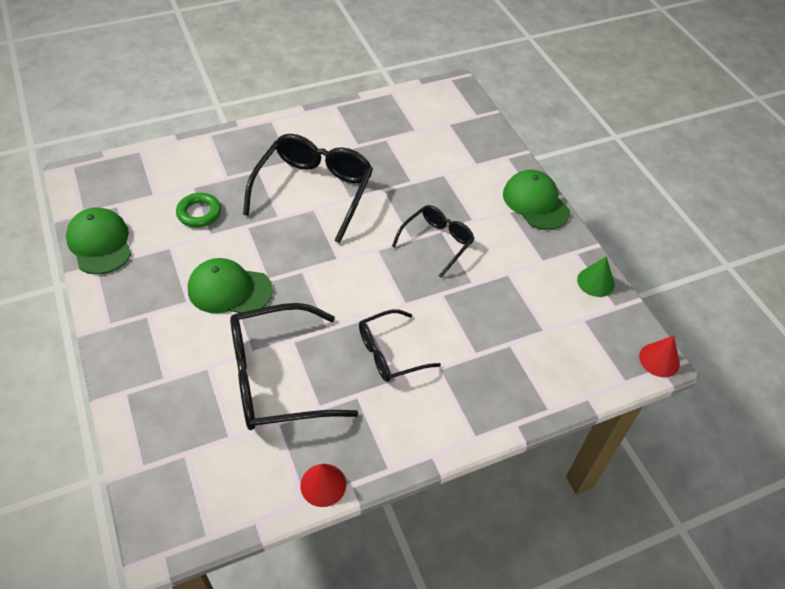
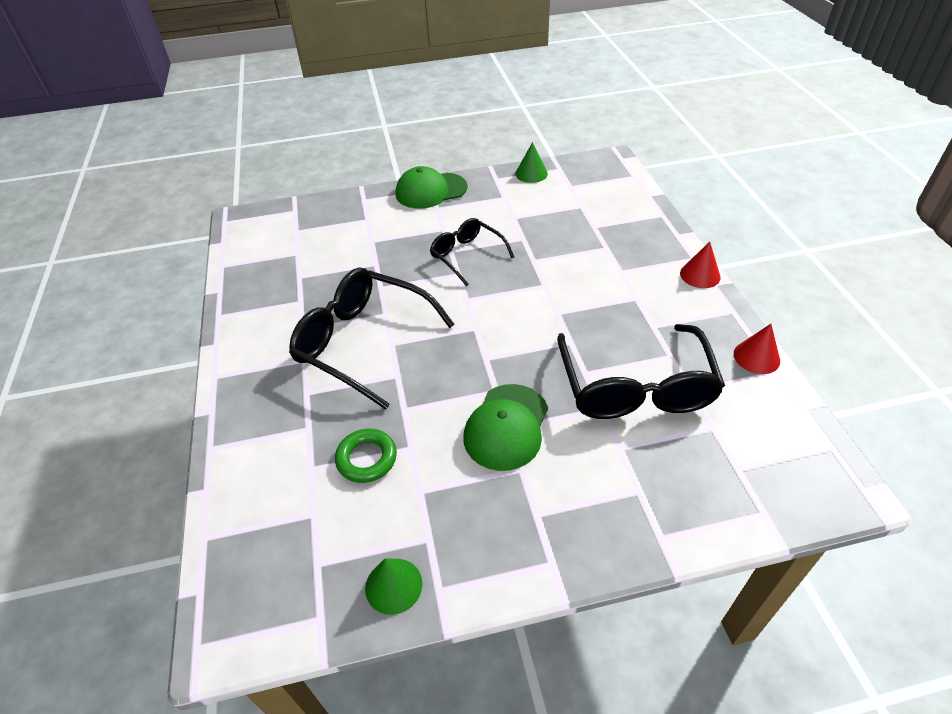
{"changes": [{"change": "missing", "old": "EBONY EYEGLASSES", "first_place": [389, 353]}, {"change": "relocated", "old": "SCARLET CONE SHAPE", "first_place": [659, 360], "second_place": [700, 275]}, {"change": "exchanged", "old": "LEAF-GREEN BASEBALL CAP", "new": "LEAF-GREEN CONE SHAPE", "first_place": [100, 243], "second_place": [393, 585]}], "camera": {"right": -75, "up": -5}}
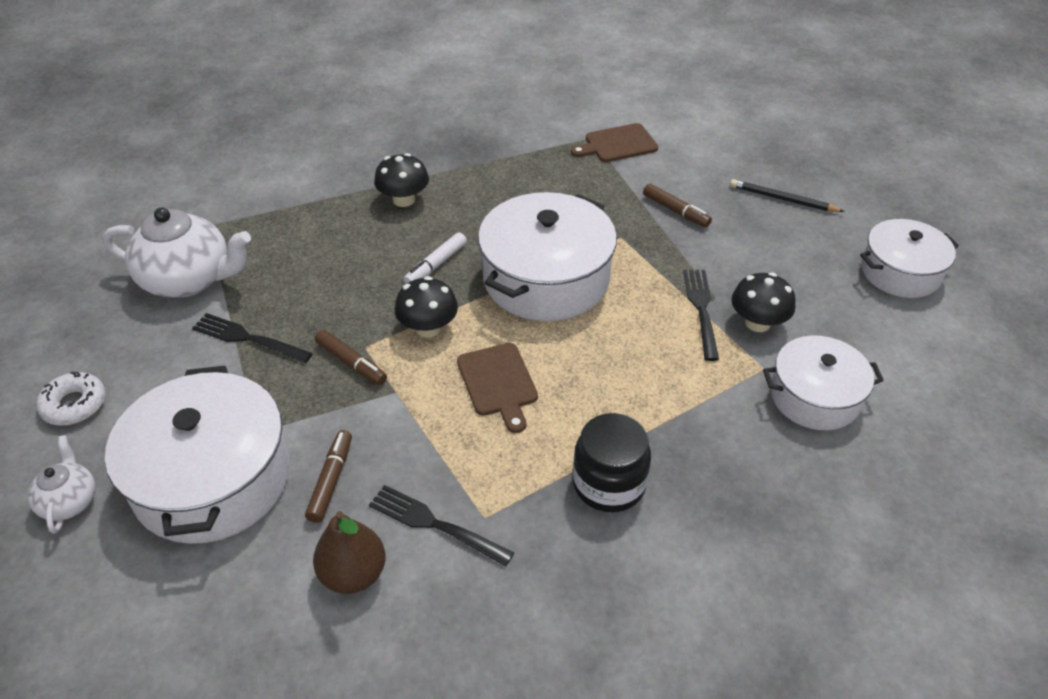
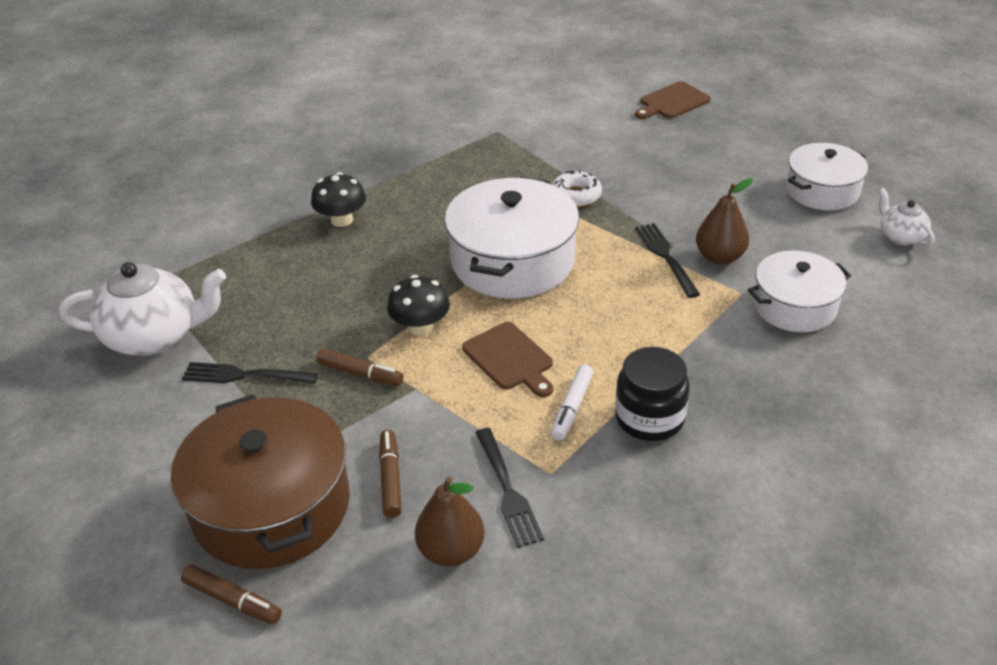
{"changes": [{"change": "missing", "old": "EBONY PENCIL", "first_place": [783, 199]}, {"change": "relocated", "old": "PURE WHITE CHINA TEAPOT", "first_place": [70, 501], "second_place": [900, 236]}, {"change": "relocated", "old": "PURE WHITE DONUT", "first_place": [74, 405], "second_place": [576, 195]}, {"change": "relocated", "old": "PURE WHITE MARKER", "first_place": [436, 265], "second_place": [572, 407]}, {"change": "relocated", "old": "DARK BROWN CHOPPING BOARD", "first_place": [617, 144], "second_place": [672, 102]}, {"change": "relocated", "old": "DARK BROWN MARKER", "first_place": [675, 211], "second_place": [232, 600]}, {"change": "exchanged", "old": "EBONY MUSHROOM", "new": "DARK BROWN PEAR FRUIT", "first_place": [757, 323], "second_place": [719, 257]}, {"change": "colour", "old": "PURE WHITE STOCKPOT", "new": "DARK BROWN STOCKPOT", "first_place": [212, 479], "second_place": [271, 506]}, {"change": "spun", "old": "EBONY FORK", "first_place": [435, 524], "second_place": [507, 490], "degrees": -120}], "camera": {"right": -15, "up": -5}}
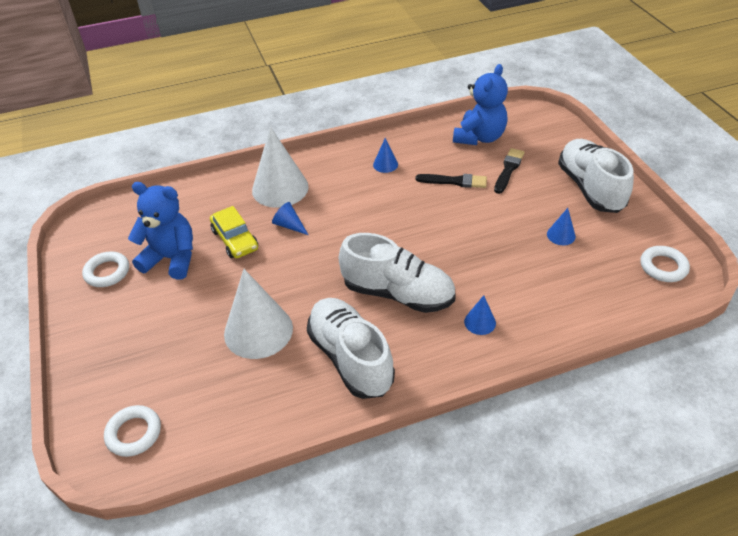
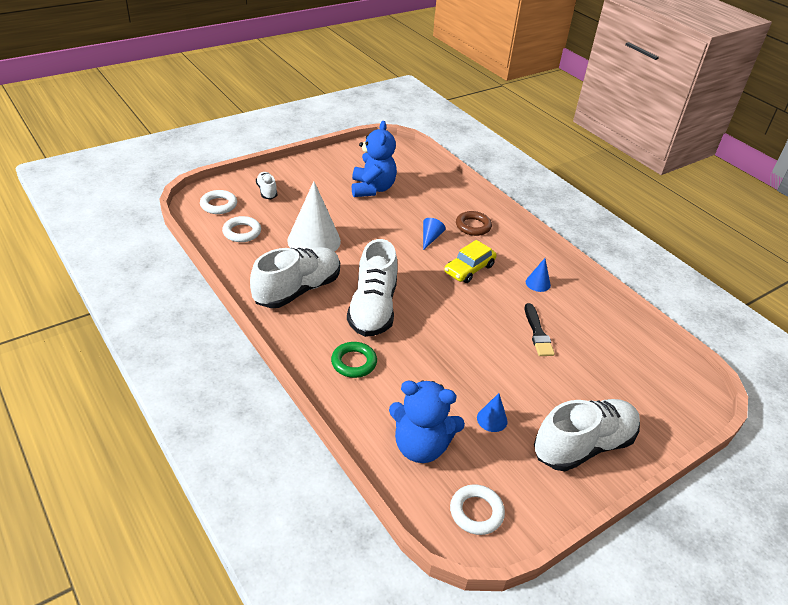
{"changes": [{"change": "missing", "old": "EBONY PAINT BRUSH", "first_place": [508, 169]}, {"change": "appeared", "new": "PURE WHITE LACE-UP SHOE", "second_place": [267, 191]}, {"change": "relocated", "old": "PURE WHITE HOOP", "first_place": [107, 272], "second_place": [242, 232]}, {"change": "relocated", "old": "GOLDEN AUTOMOBILE", "first_place": [235, 239], "second_place": [469, 269]}, {"change": "relocated", "old": "ROYAL BLUE TEDDY BEAR", "first_place": [479, 137], "second_place": [421, 446]}, {"change": "exchanged", "old": "PURE WHITE CONE SHAPE", "new": "DARK BROWN HOOP", "first_place": [280, 188], "second_place": [473, 226]}, {"change": "exchanged", "old": "ROYAL BLUE CONE SHAPE", "new": "LEAF-GREEN HOOP", "first_place": [480, 322], "second_place": [354, 362]}], "camera": {"right": 70, "up": -5}}
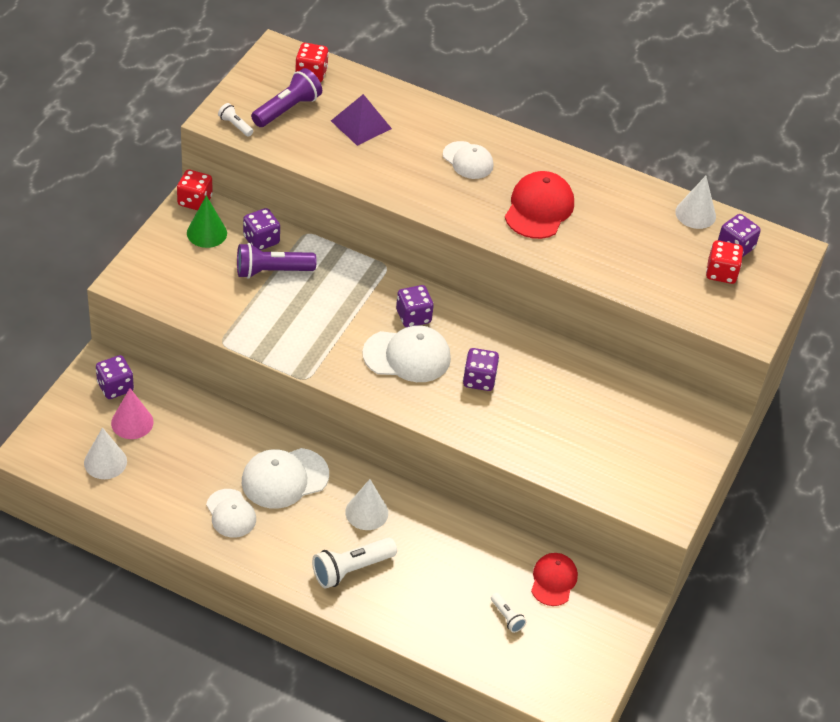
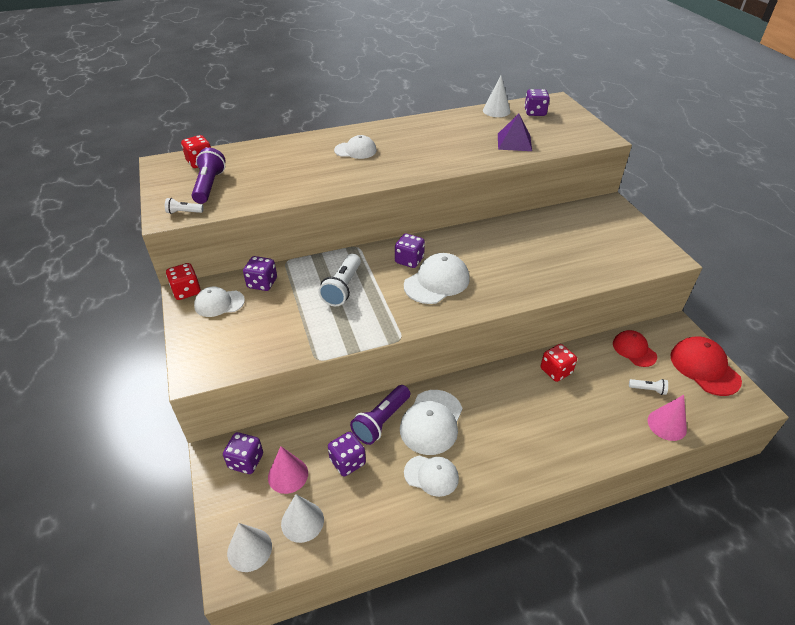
{"changes": [{"change": "appeared", "new": "PINK CONE SHAPE", "second_place": [667, 424]}, {"change": "relocated", "old": "ROYAL PURPLE TORCH", "first_place": [272, 271], "second_place": [381, 421]}, {"change": "relocated", "old": "PURE WHITE TORCH", "first_place": [351, 569], "second_place": [342, 288]}, {"change": "relocated", "old": "ROYAL PURPLE SOLID PYRAMID", "first_place": [361, 124], "second_place": [514, 142]}, {"change": "relocated", "old": "PURE WHITE CONE SHAPE", "first_place": [366, 512], "second_place": [249, 549]}, {"change": "relocated", "old": "ROYAL PURPLE GAME DIE", "first_place": [479, 380], "second_place": [347, 462]}, {"change": "relocated", "old": "SCARLET BASEBALL CAP", "first_place": [539, 208], "second_place": [704, 368]}, {"change": "relocated", "old": "SCARLET GAME DIE", "first_place": [721, 273], "second_place": [556, 371]}, {"change": "exchanged", "old": "LEAF-GREEN CONE SHAPE", "new": "PURE WHITE BASEBALL CAP", "first_place": [206, 233], "second_place": [219, 303]}], "camera": {"right": -40, "up": -5}}
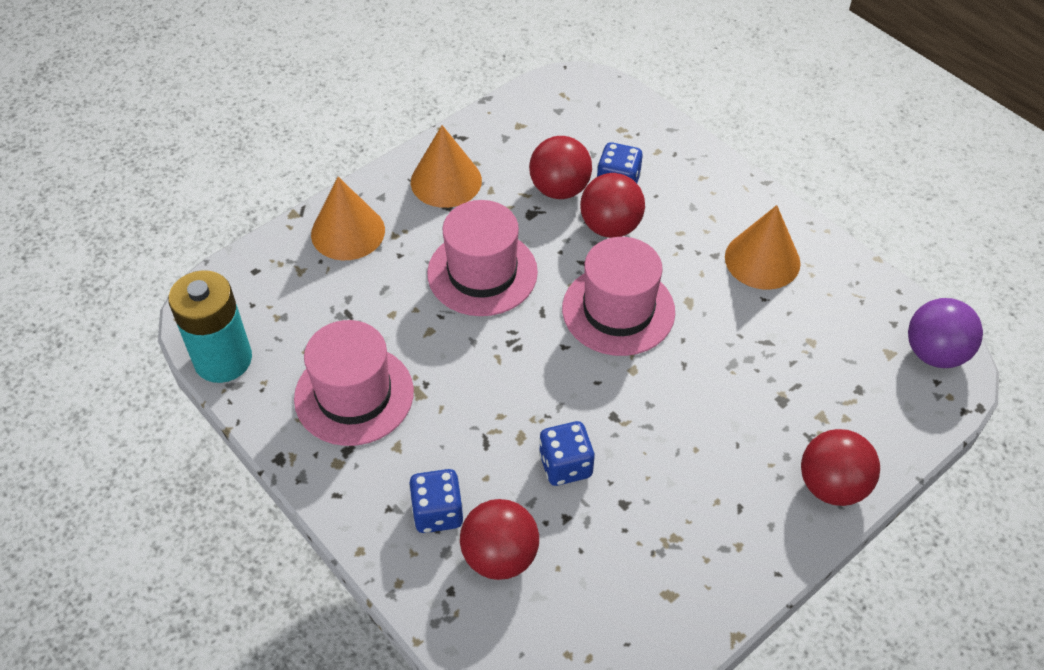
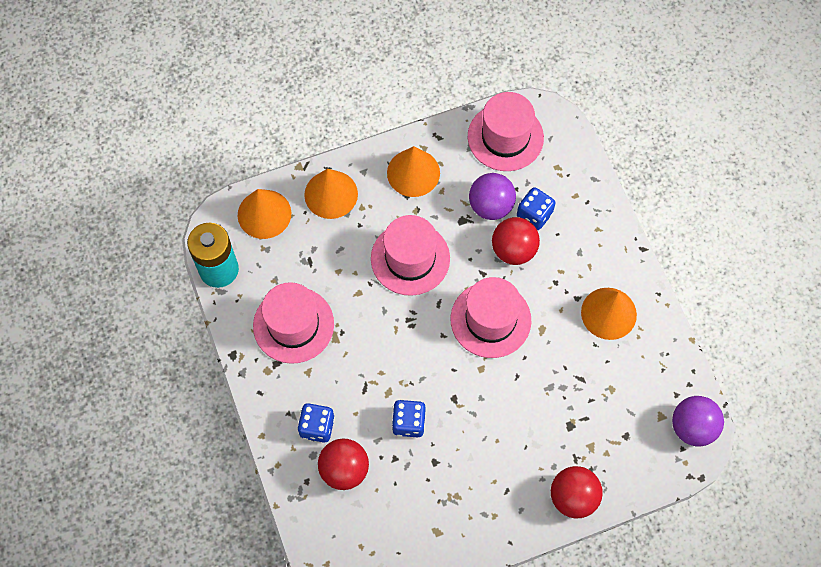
{"changes": [{"change": "appeared", "new": "ORANGE-COLOURED CONE SHAPE", "second_place": [264, 214]}, {"change": "appeared", "new": "PINK HAT", "second_place": [505, 137]}, {"change": "colour", "old": "SCARLET BALL", "new": "ROYAL PURPLE BALL", "first_place": [559, 189], "second_place": [491, 206]}], "camera": {"right": 20, "up": 15}}
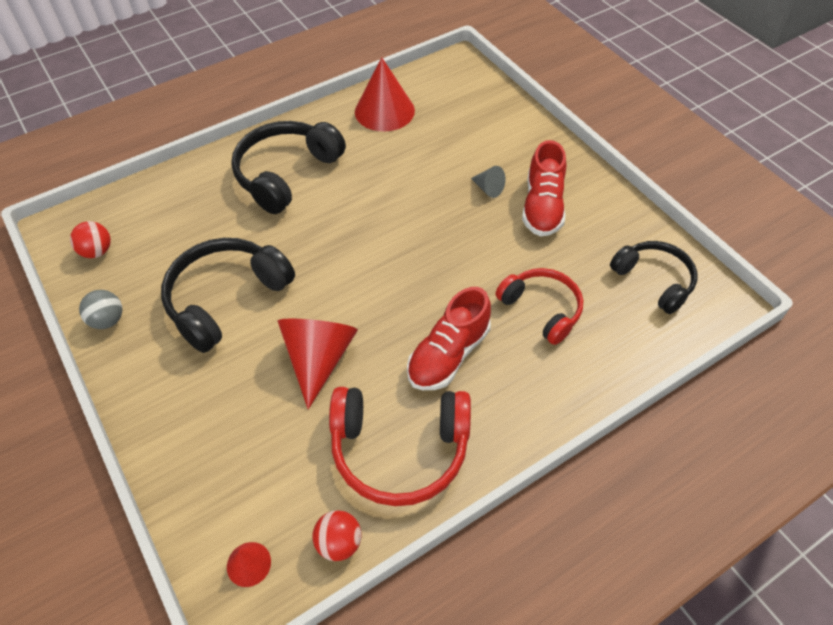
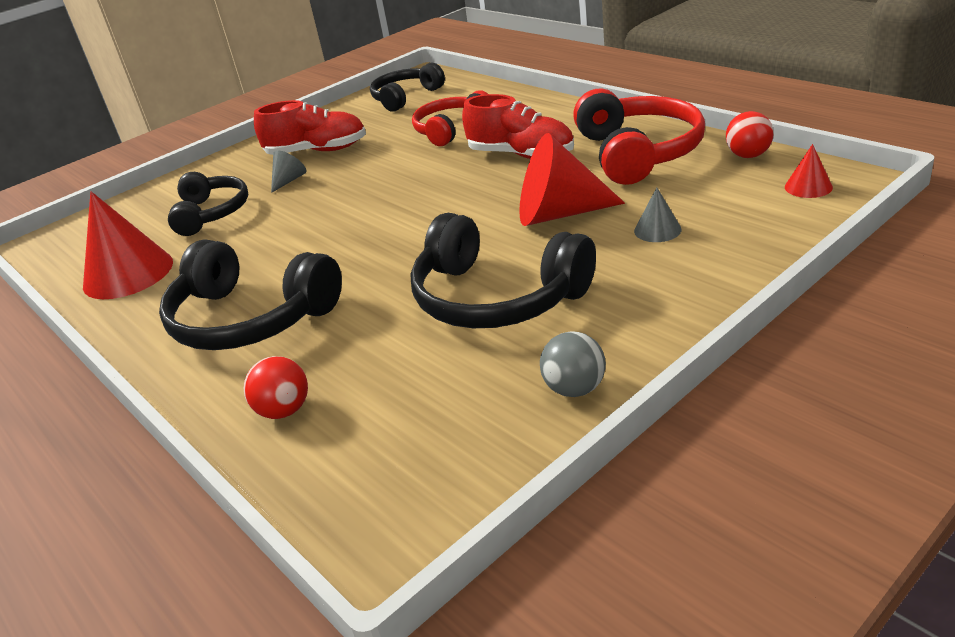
{"changes": [{"change": "appeared", "new": "EBONY OVER-EAR HEADPHONES", "second_place": [212, 213]}, {"change": "appeared", "new": "GRAY CONE SHAPE", "second_place": [657, 230]}, {"change": "relocated", "old": "SCARLET BALL", "first_place": [97, 251], "second_place": [284, 410]}], "camera": {"right": -95, "up": -20}}
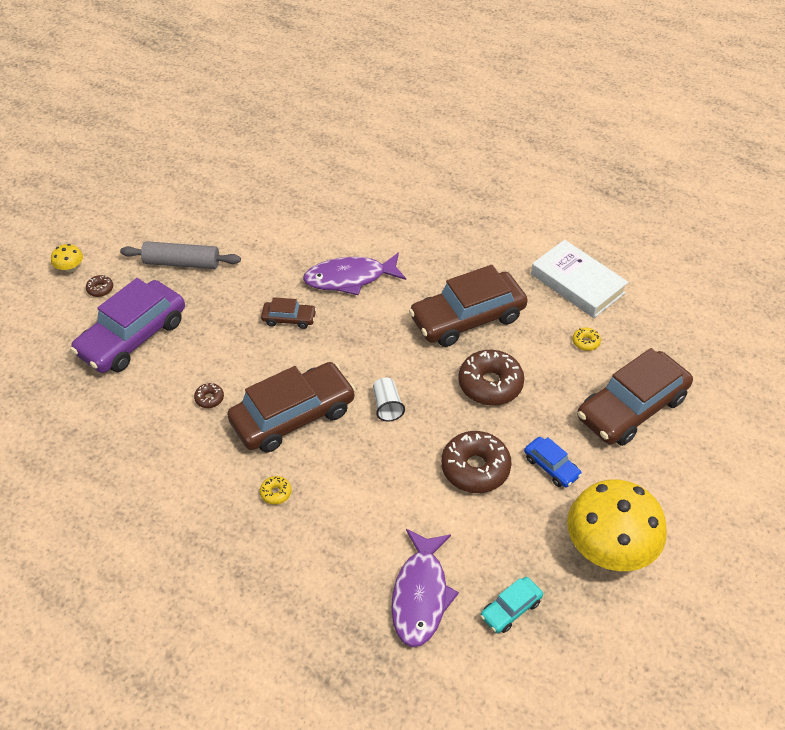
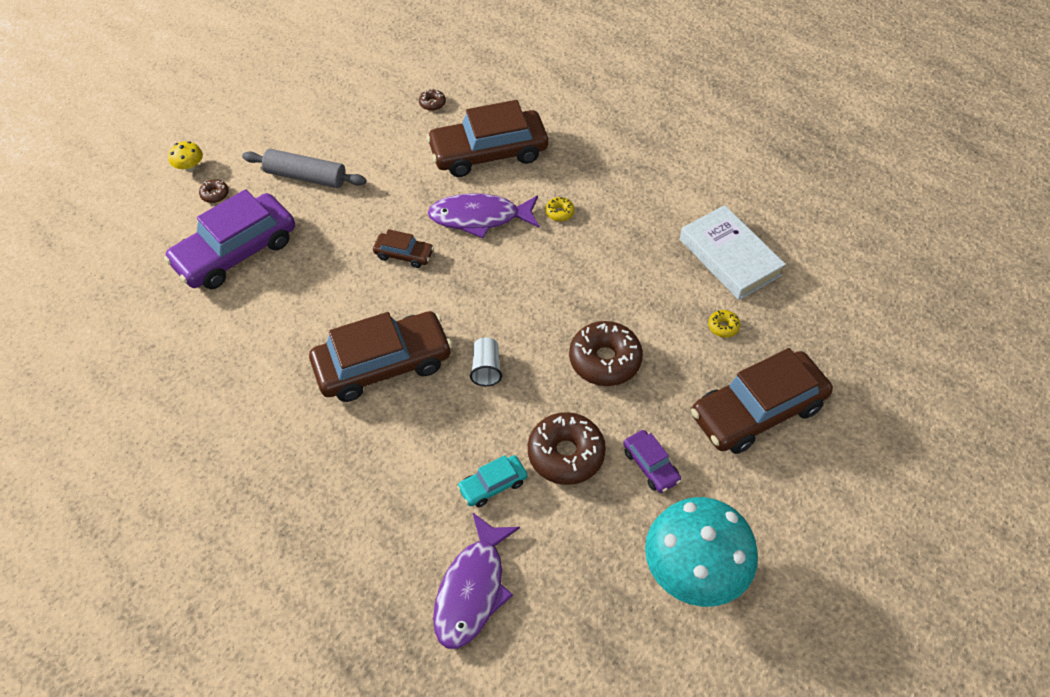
{"changes": [{"change": "relocated", "old": "DARK BROWN DONUT", "first_place": [209, 398], "second_place": [432, 103]}, {"change": "relocated", "old": "GOLDEN DONUT", "first_place": [276, 493], "second_place": [559, 212]}, {"change": "relocated", "old": "DARK BROWN AUTOMOBILE", "first_place": [467, 318], "second_place": [488, 153]}, {"change": "relocated", "old": "AQUA AUTOMOBILE", "first_place": [511, 609], "second_place": [493, 485]}, {"change": "colour", "old": "ROYAL BLUE AUTOMOBILE", "new": "ROYAL PURPLE AUTOMOBILE", "first_place": [551, 466], "second_place": [650, 465]}, {"change": "colour", "old": "GOLDEN MUSHROOM", "new": "AQUA MUSHROOM", "first_place": [609, 547], "second_place": [694, 570]}], "camera": {"right": 10, "up": 5}}
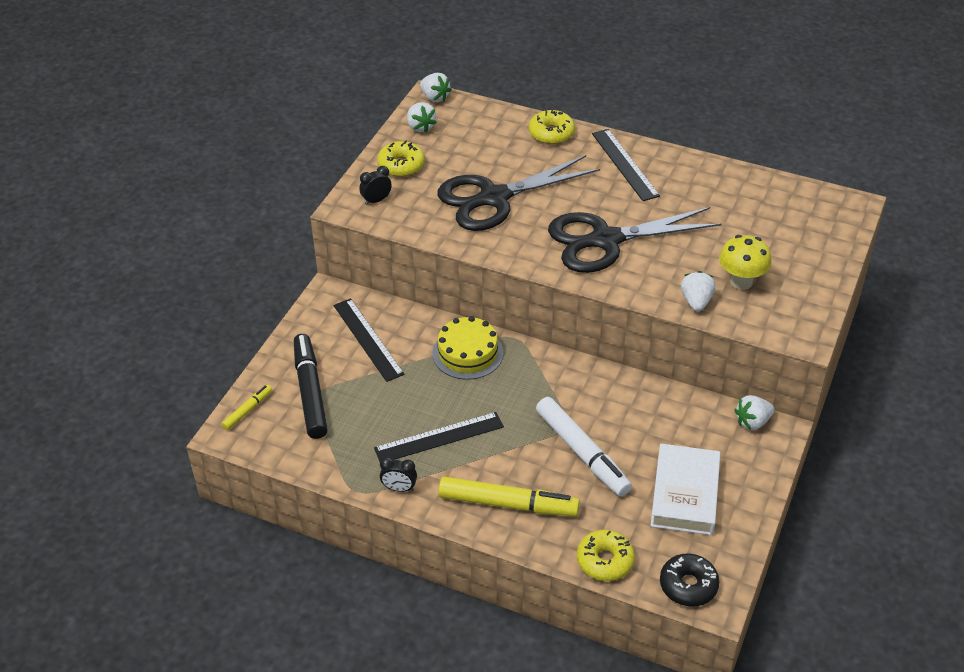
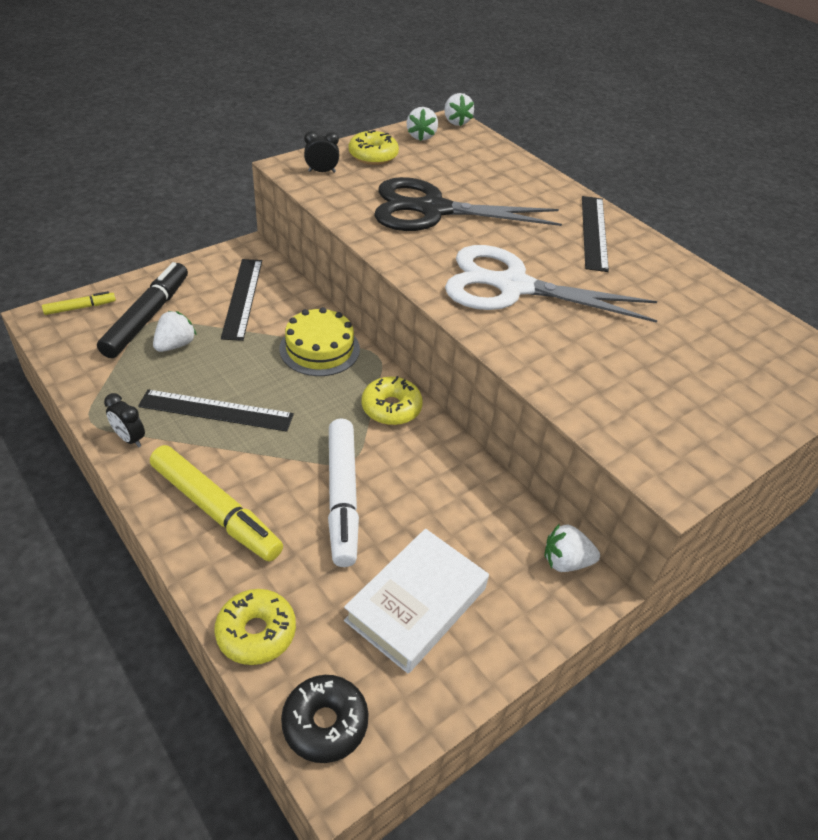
{"changes": [{"change": "missing", "old": "GOLDEN MUSHROOM", "first_place": [741, 282]}, {"change": "relocated", "old": "GOLDEN DONUT", "first_place": [551, 133], "second_place": [391, 408]}, {"change": "relocated", "old": "PURE WHITE BERRY", "first_place": [696, 301], "second_place": [175, 345]}, {"change": "colour", "old": "EBONY PAIR OF SCISSORS", "new": "PURE WHITE PAIR OF SCISSORS", "first_place": [605, 240], "second_place": [513, 286]}], "camera": {"right": 25, "up": 0}}
